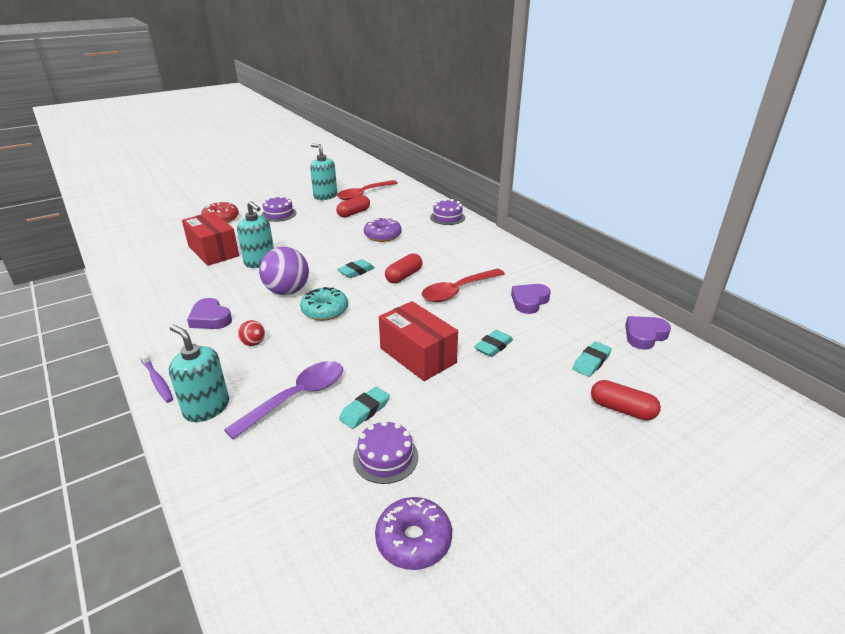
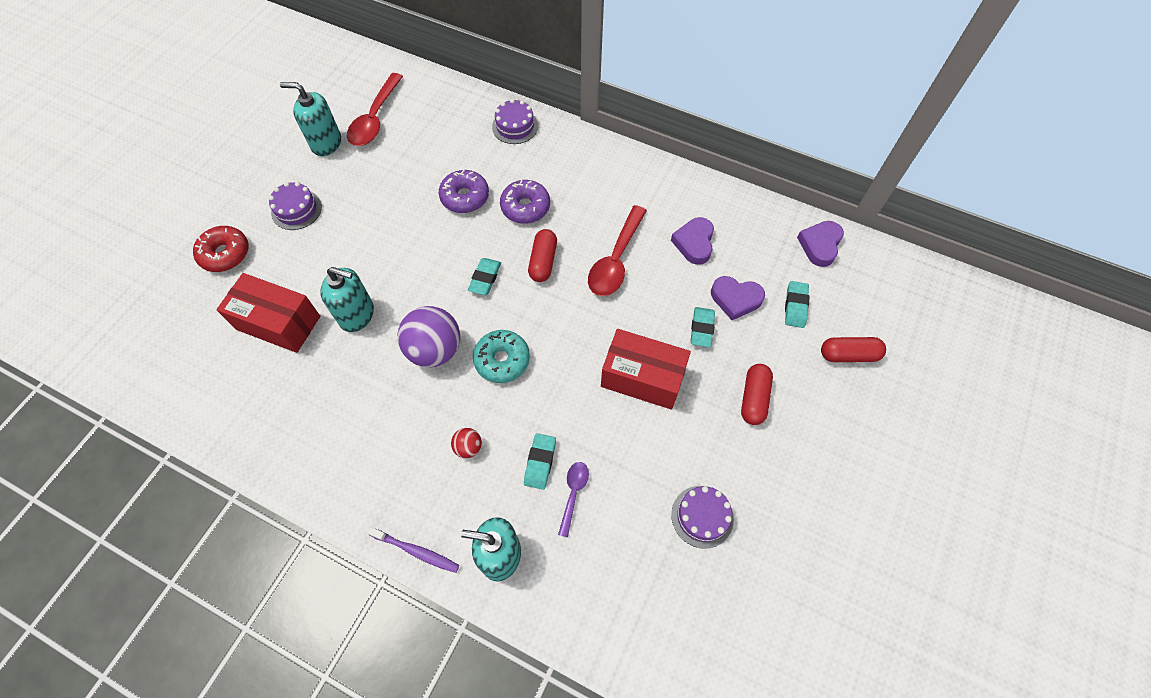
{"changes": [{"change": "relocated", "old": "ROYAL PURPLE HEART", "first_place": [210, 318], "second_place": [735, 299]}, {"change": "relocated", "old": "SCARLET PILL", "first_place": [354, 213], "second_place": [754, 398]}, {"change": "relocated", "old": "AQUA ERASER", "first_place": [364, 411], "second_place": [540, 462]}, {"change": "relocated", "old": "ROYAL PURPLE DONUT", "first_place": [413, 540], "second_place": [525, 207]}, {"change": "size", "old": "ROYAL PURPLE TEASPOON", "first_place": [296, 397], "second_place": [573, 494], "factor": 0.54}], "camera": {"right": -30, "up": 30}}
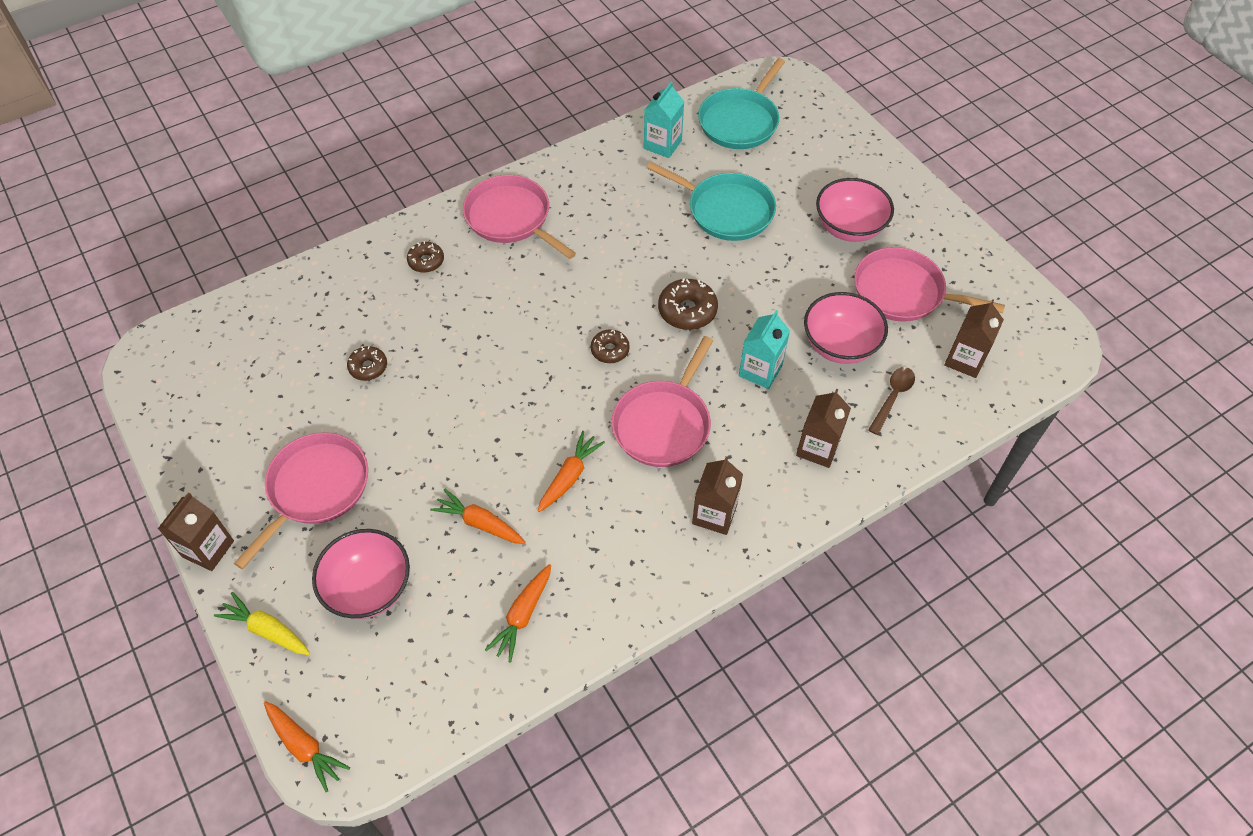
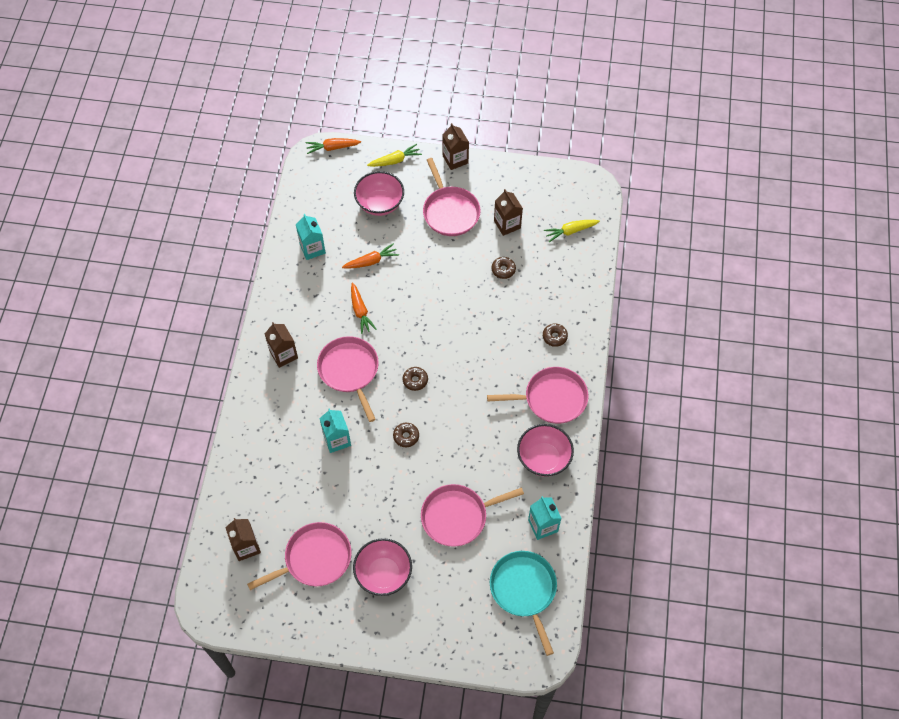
{"changes": [{"change": "missing", "old": "DARK BROWN TEASPOON", "first_place": [893, 397]}, {"change": "appeared", "new": "GOLDEN ROOT VEGETABLE", "second_place": [570, 231]}, {"change": "relocated", "old": "DARK BROWN MILK CARTON", "first_place": [818, 448], "second_place": [507, 224]}, {"change": "relocated", "old": "PINK BOWL", "first_place": [840, 345], "second_place": [543, 458]}, {"change": "exchanged", "old": "ORANGE-COLOURED ROOT VEGETABLE", "new": "AQUA MILK CARTON", "first_place": [522, 615], "second_place": [312, 249]}, {"change": "colour", "old": "AQUA FRYING PAN", "new": "PINK FRYING PAN", "first_place": [726, 210], "second_place": [458, 516]}, {"change": "size", "old": "DARK BROWN DONUT", "first_place": [687, 310], "second_place": [406, 436], "factor": 0.64}], "camera": {"right": 130, "up": 5}}
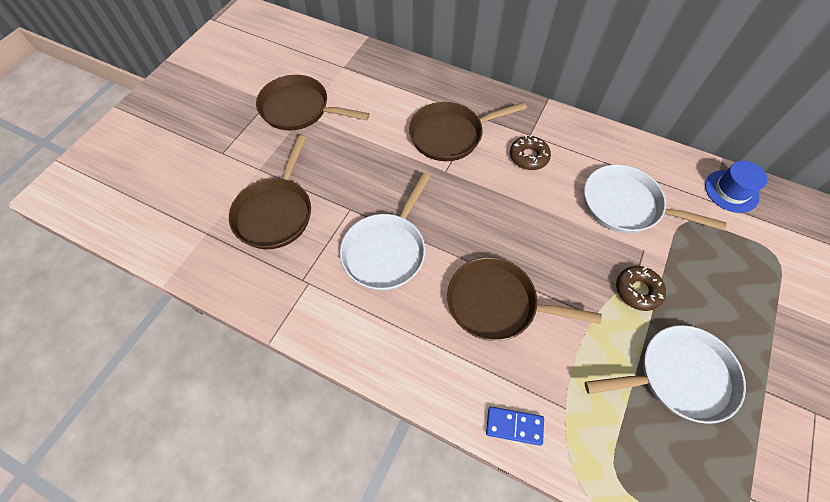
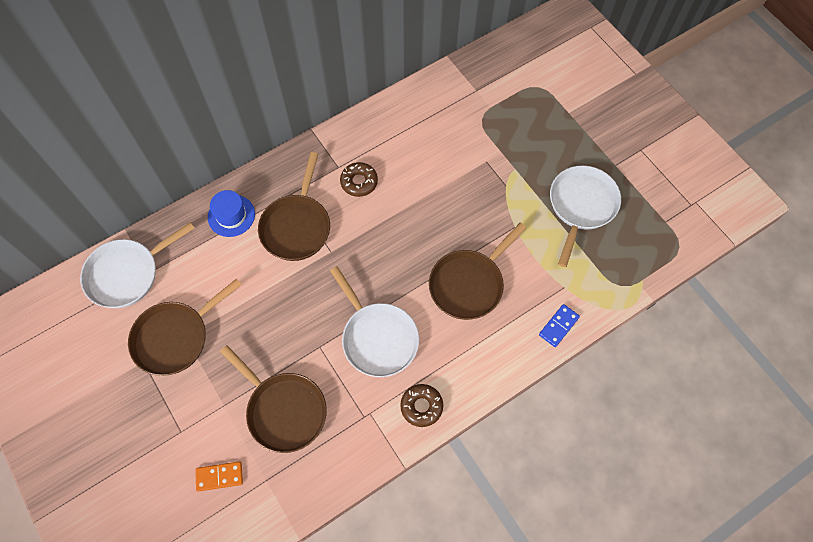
{"changes": [{"change": "appeared", "new": "ORANGE-COLOURED DOMINO PIECE", "second_place": [219, 476]}, {"change": "relocated", "old": "PURE WHITE FRYING PAN", "first_place": [626, 205], "second_place": [127, 273]}, {"change": "relocated", "old": "DARK BROWN DONUT", "first_place": [637, 290], "second_place": [421, 406]}, {"change": "relocated", "old": "ROYAL BLUE HAT", "first_place": [731, 191], "second_place": [231, 215]}], "camera": {"right": -60, "up": 5}}
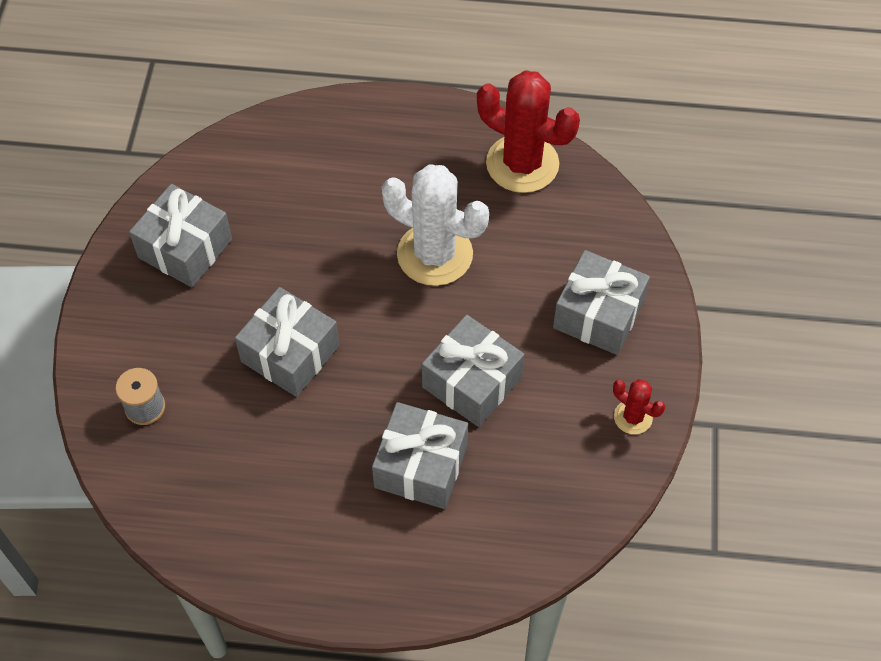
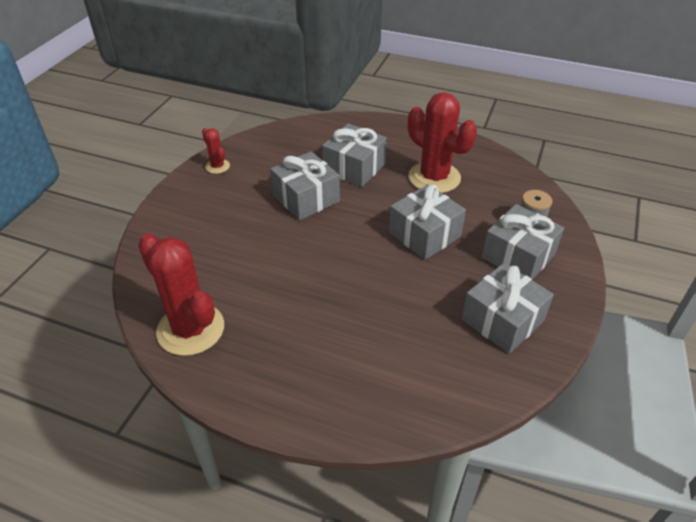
{"changes": [{"change": "missing", "old": "PURE WHITE CACTUS", "first_place": [435, 254]}, {"change": "appeared", "new": "SCARLET CACTUS", "second_place": [434, 177]}, {"change": "relocated", "old": "GRAY WRAPPED GIFT", "first_place": [598, 314], "second_place": [518, 256]}], "camera": {"right": -165, "up": -15}}
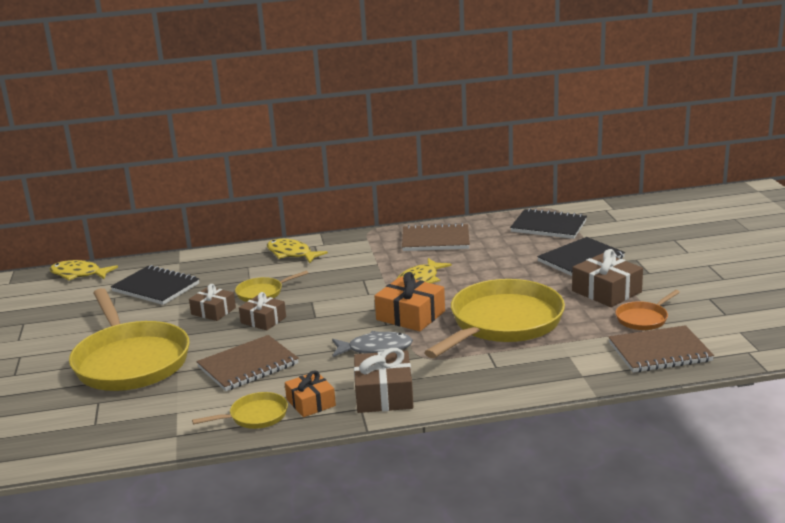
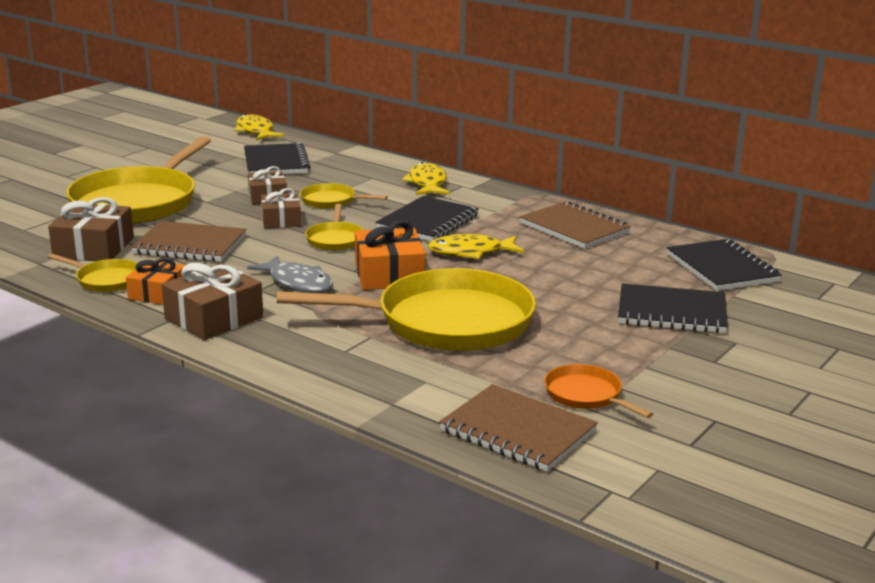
{"changes": [{"change": "appeared", "new": "GOLDEN FRYING PAN", "second_place": [335, 239]}, {"change": "appeared", "new": "EBONY EXERCISE BOOK", "second_place": [428, 222]}, {"change": "relocated", "old": "DARK BROWN WRAPPED GIFT", "first_place": [606, 291], "second_place": [94, 248]}, {"change": "spun", "old": "ORANGE-COLOURED FRYING PAN", "first_place": [643, 318], "second_place": [586, 395], "degrees": 45}], "camera": {"right": 45, "up": 0}}
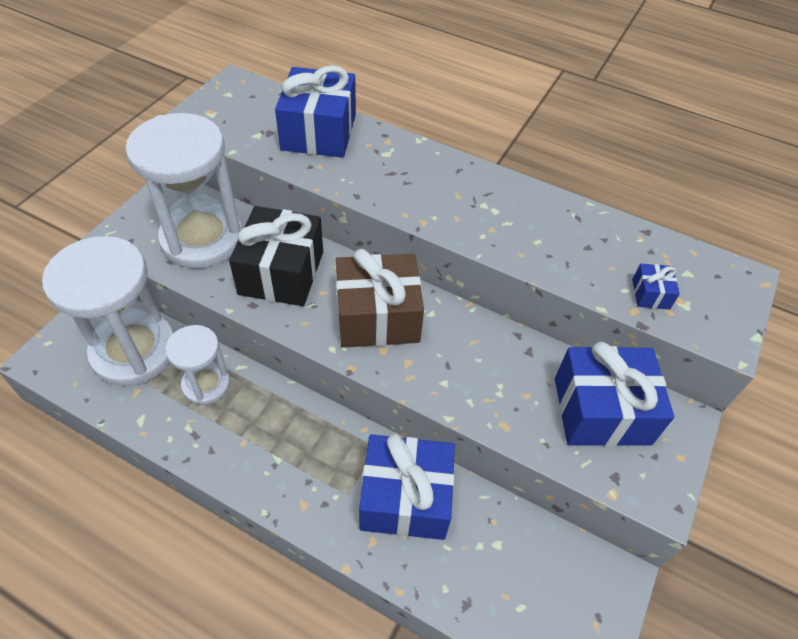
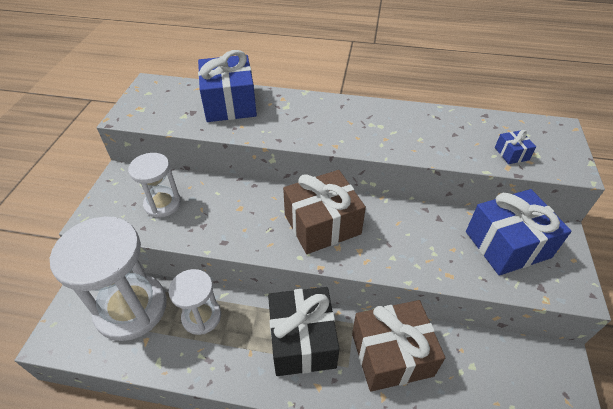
{"changes": [{"change": "relocated", "old": "EBONY WRAPPED GIFT", "first_place": [281, 273], "second_place": [302, 340]}, {"change": "colour", "old": "ROYAL BLUE WRAPPED GIFT", "new": "DARK BROWN WRAPPED GIFT", "first_place": [405, 498], "second_place": [391, 354]}, {"change": "size", "old": "PURE WHITE SANDGLASS", "first_place": [202, 238], "second_place": [162, 204], "factor": 0.55}], "camera": {"right": -15, "up": -5}}
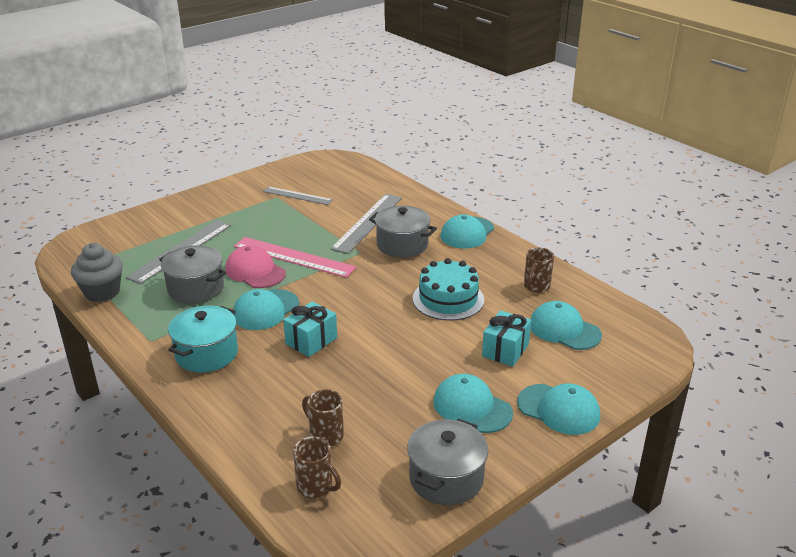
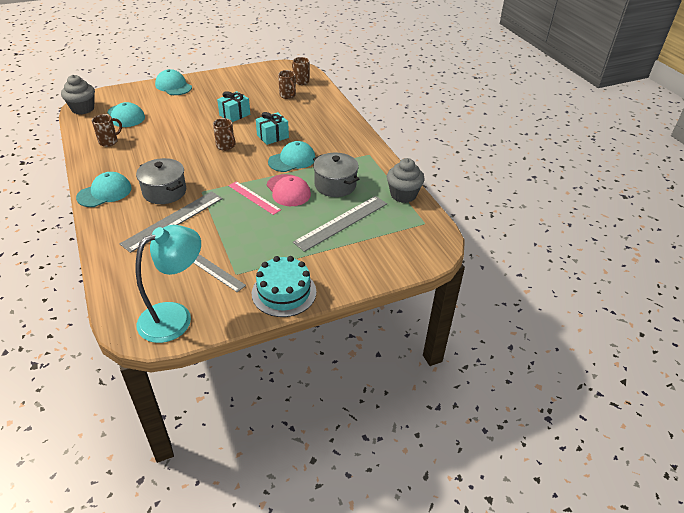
{"changes": [{"change": "missing", "old": "AQUA STOCKPOT", "first_place": [206, 354]}, {"change": "missing", "old": "GRAY STOCKPOT", "first_place": [446, 478]}, {"change": "missing", "old": "AQUA BASEBALL CAP", "first_place": [472, 407]}, {"change": "appeared", "new": "GRAY CUPCAKE", "second_place": [83, 109]}, {"change": "appeared", "new": "AQUA READING LAMP", "second_place": [175, 317]}, {"change": "appeared", "new": "DARK BROWN TEA MUG", "second_place": [226, 146]}, {"change": "relocated", "old": "AQUA CAKE", "first_place": [448, 299], "second_place": [284, 292]}, {"change": "relocated", "old": "AQUA WRAPPED GIFT", "first_place": [505, 350], "second_place": [234, 115]}, {"change": "size", "old": "PINK STRAIGHTEDGE", "first_place": [293, 257], "second_place": [254, 197], "factor": 0.63}], "camera": {"right": -165, "up": 10}}
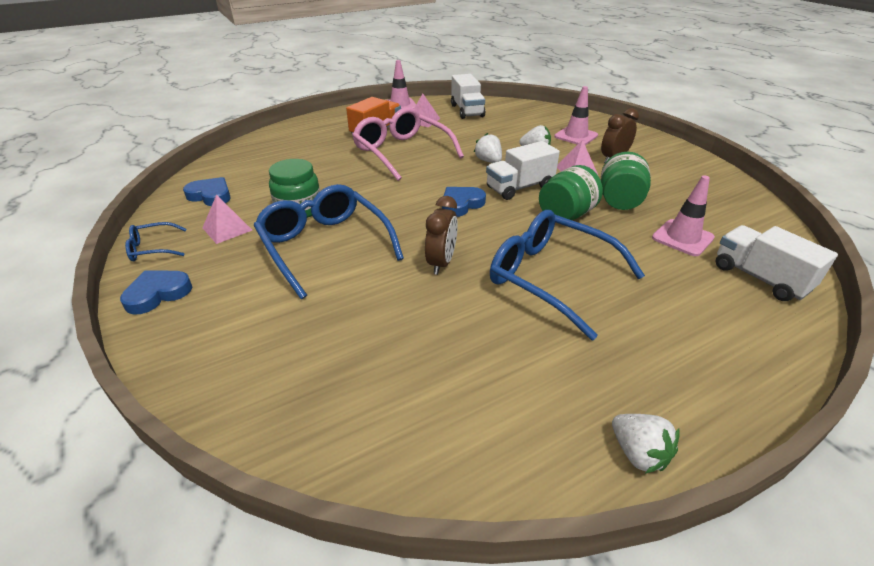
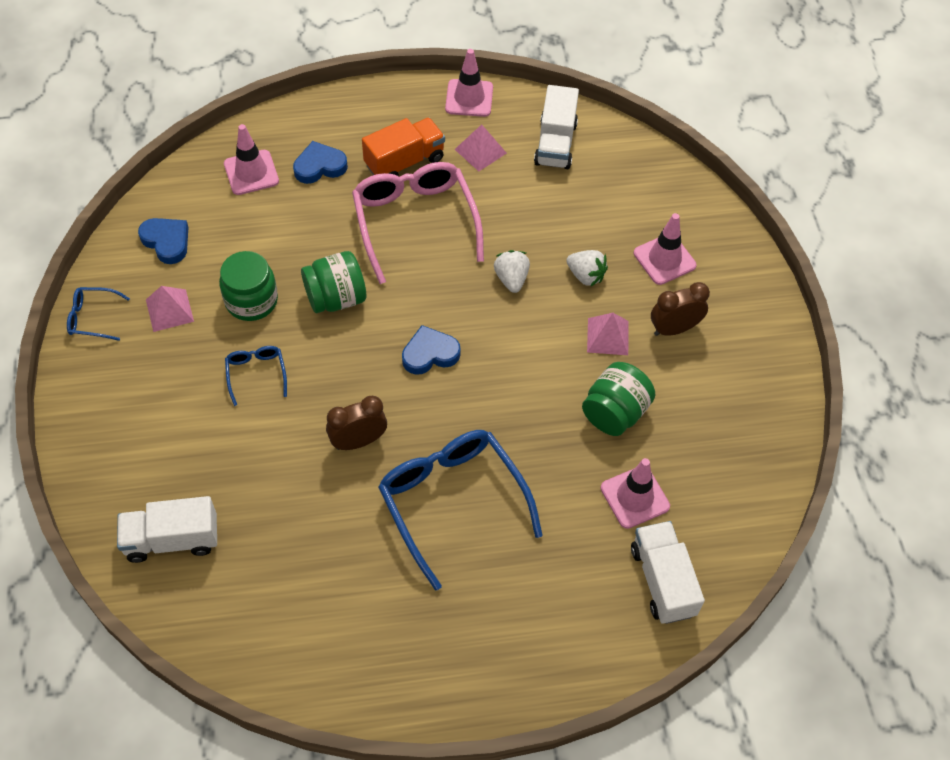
{"changes": [{"change": "missing", "old": "PURE WHITE BERRY", "first_place": [638, 453]}, {"change": "appeared", "new": "PINK ROAD CONE", "second_place": [251, 172]}, {"change": "relocated", "old": "ROYAL BLUE HEART", "first_place": [158, 294], "second_place": [320, 166]}, {"change": "relocated", "old": "PURE WHITE TRUCK", "first_place": [519, 187], "second_place": [172, 539]}, {"change": "relocated", "old": "LEAF-GREEN PRESERVE JAR", "first_place": [566, 215], "second_place": [336, 298]}, {"change": "spun", "old": "DARK BROWN BEDSIDE CLOCK", "first_place": [441, 263], "second_place": [358, 441], "degrees": -150}, {"change": "size", "old": "ROYAL BLUE EYEGLASSES", "first_place": [325, 246], "second_place": [256, 374], "factor": 0.46}], "camera": {"right": 20, "up": 20}}
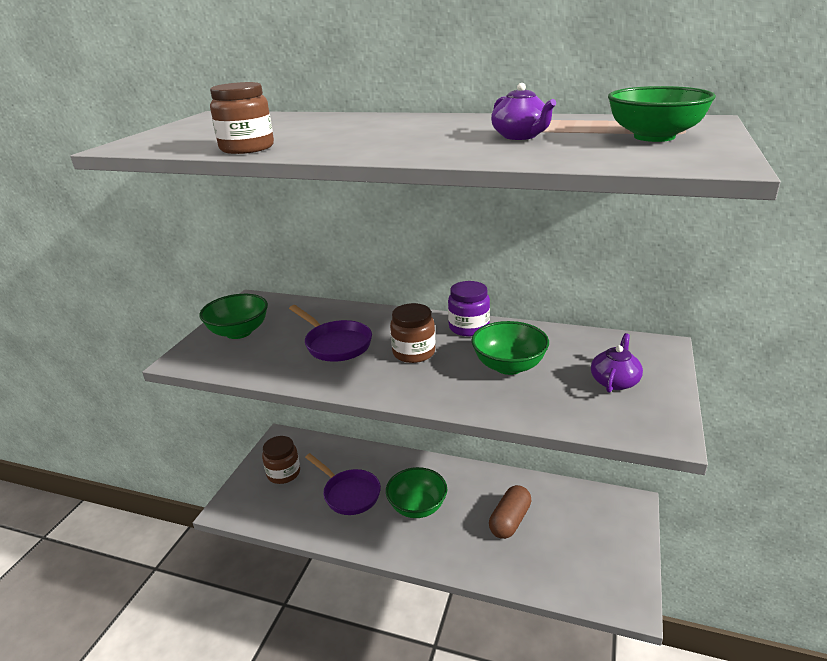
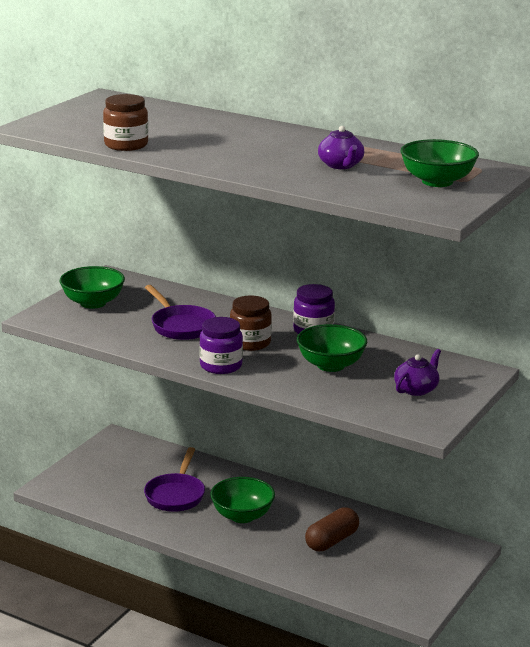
{"changes": [{"change": "missing", "old": "DARK BROWN PRESERVE JAR", "first_place": [283, 473]}, {"change": "appeared", "new": "ROYAL PURPLE PRESERVE JAR", "second_place": [221, 366]}, {"change": "spun", "old": "ROYAL PURPLE FRYING PAN", "first_place": [349, 493], "second_place": [176, 495], "degrees": 45}], "camera": {"right": 10, "up": -5}}
